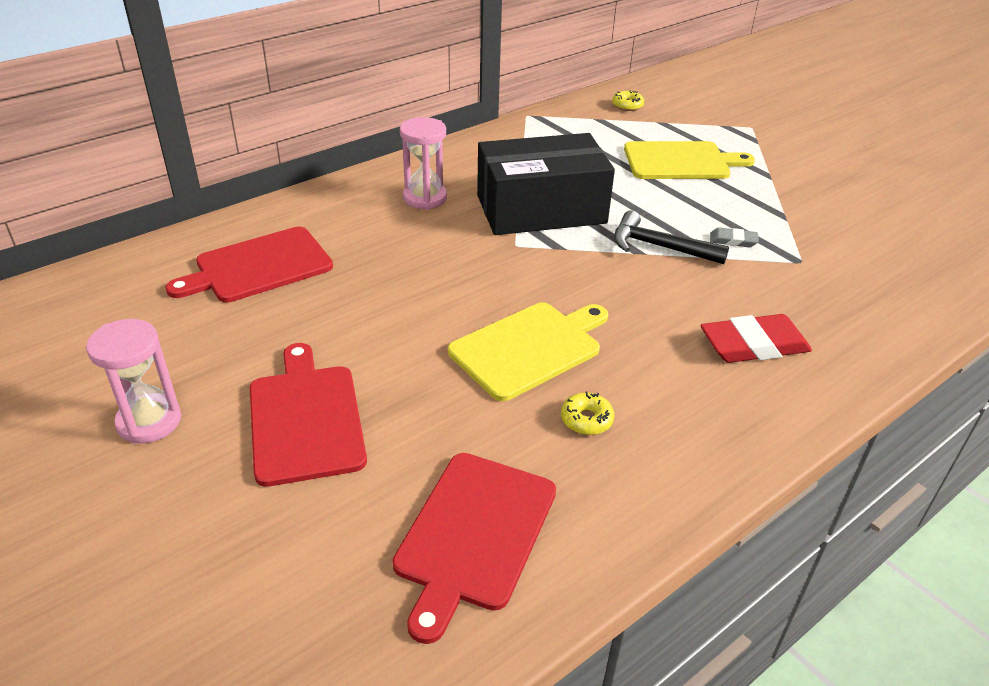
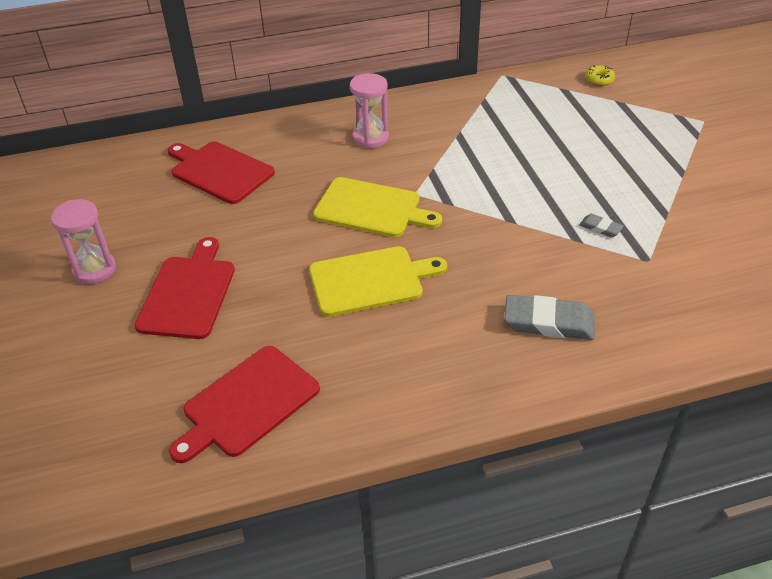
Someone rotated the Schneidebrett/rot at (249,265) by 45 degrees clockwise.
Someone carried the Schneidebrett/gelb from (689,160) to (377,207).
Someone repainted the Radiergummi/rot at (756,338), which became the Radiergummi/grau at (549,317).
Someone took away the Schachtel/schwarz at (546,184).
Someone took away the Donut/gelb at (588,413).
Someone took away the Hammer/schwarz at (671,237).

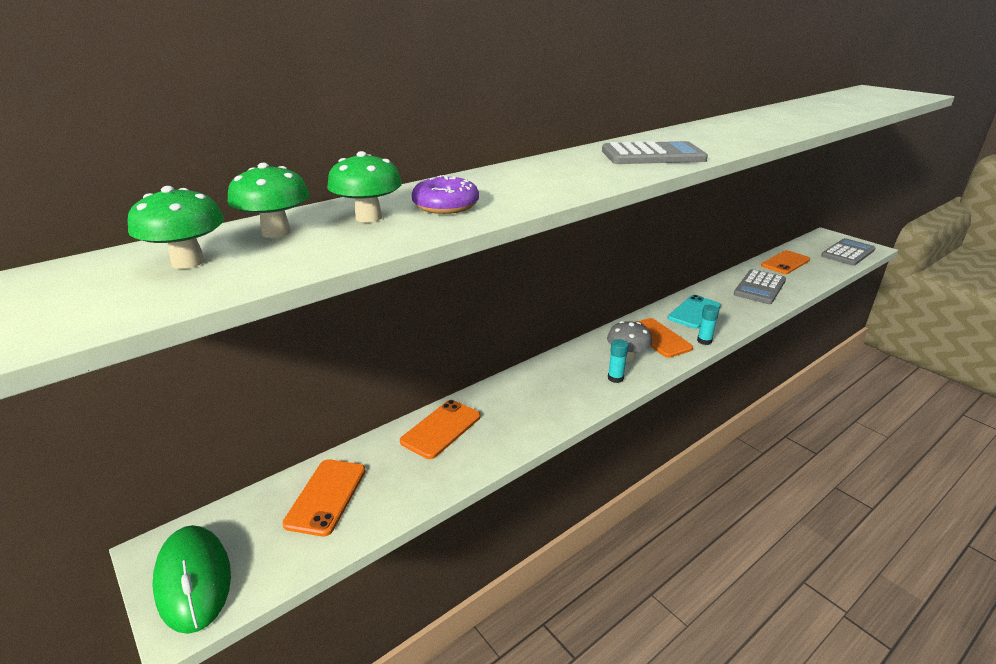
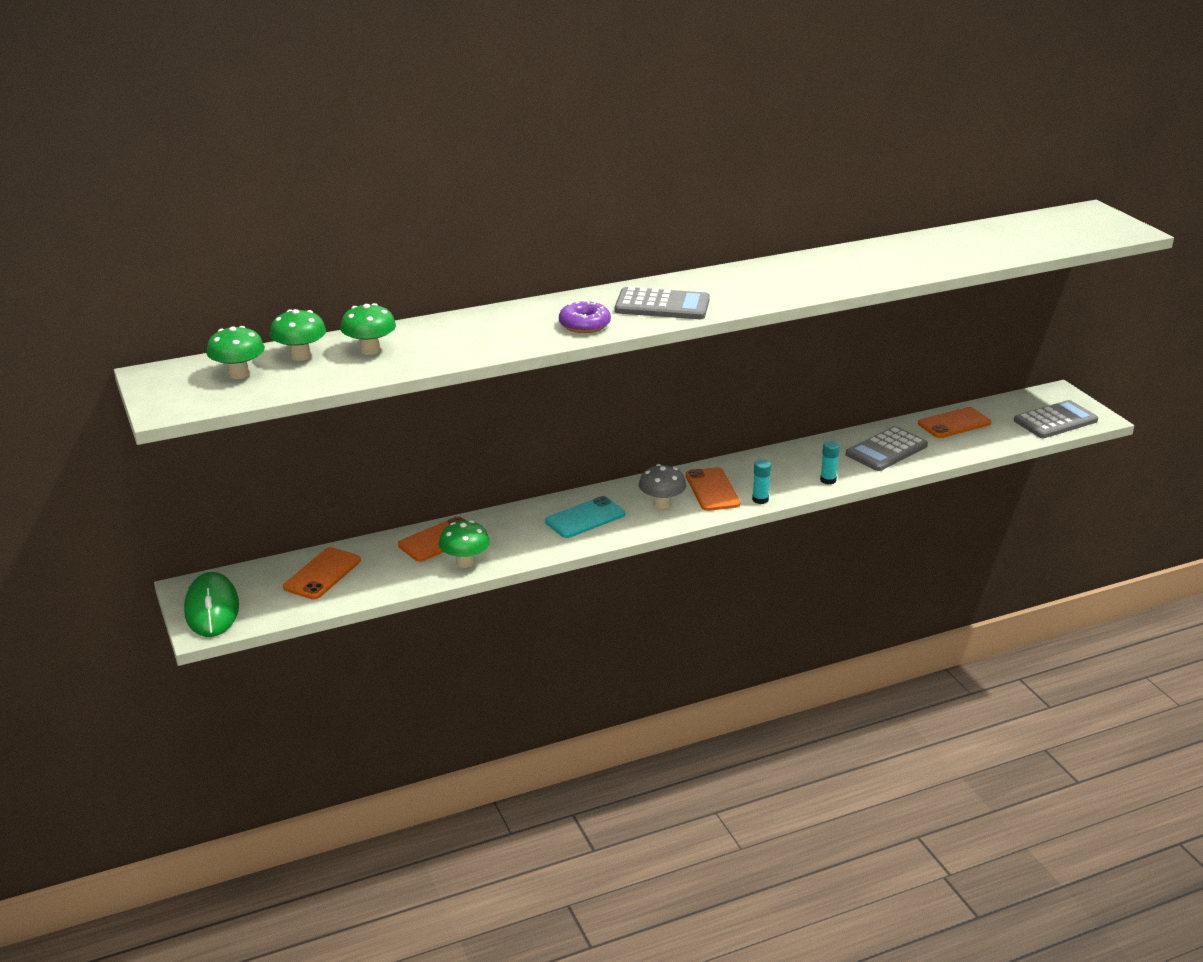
Someone put down the Pilz/grün at (464,544).
Someone carried the Handy/türkis from (694,312) to (585,517).
Someone carried the Donut/lila from (445,194) to (585,316).
Someone carried the Klebestift/türkis from (618,361) to (830,462).

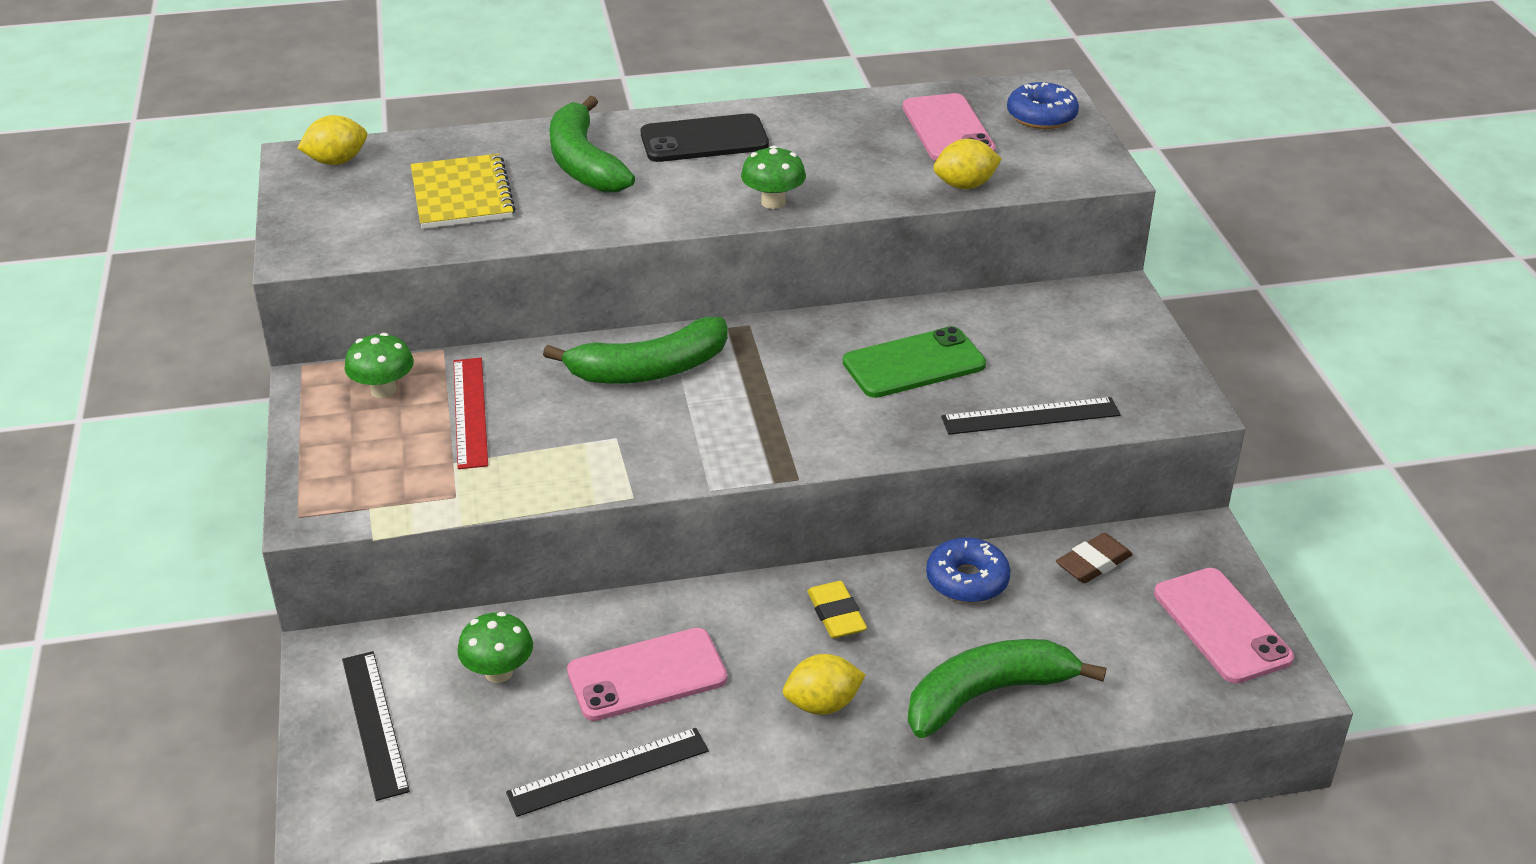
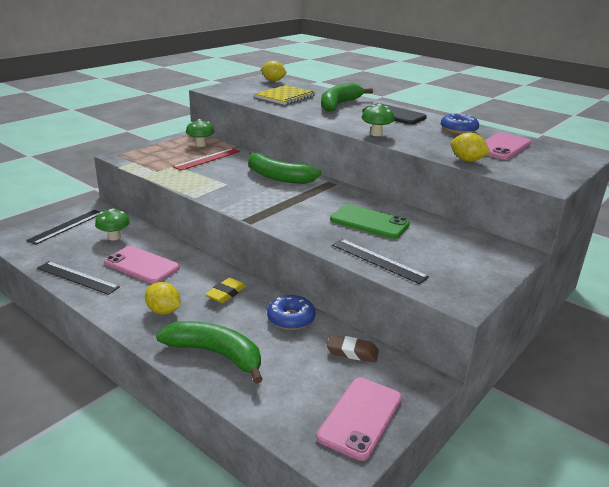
Someone carried the Donut/blau from (1043,105) to (460,123).

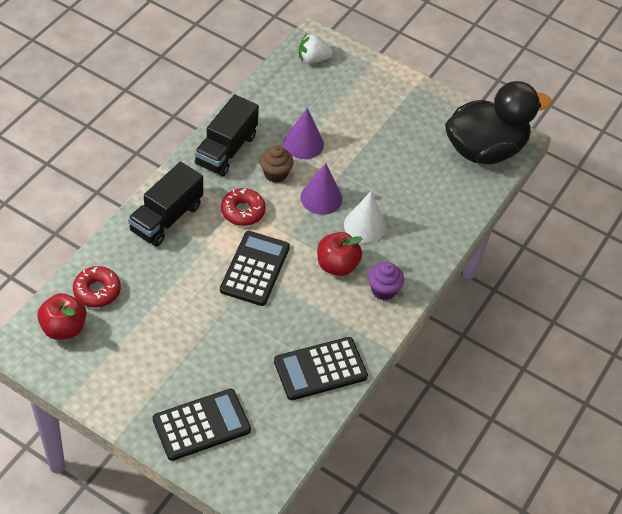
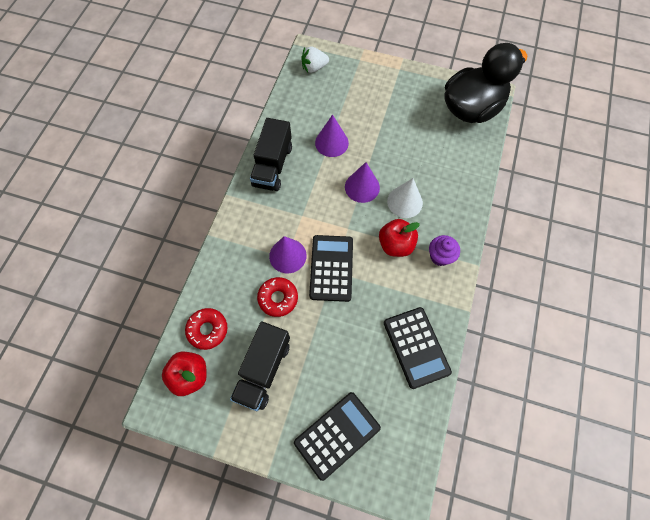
Someone carried the Lastwagen/schwarz from (165,204) to (260,366).
Someone carried the Donut/rot from (243,207) to (277,297).
Someone put down the Kegel/lila at (288,254).
Someone rotated the Taschenrechner/schwarz at (321,368) by 75 degrees counterclockwise.
Someone took away the Muffin/braun at (277,164).

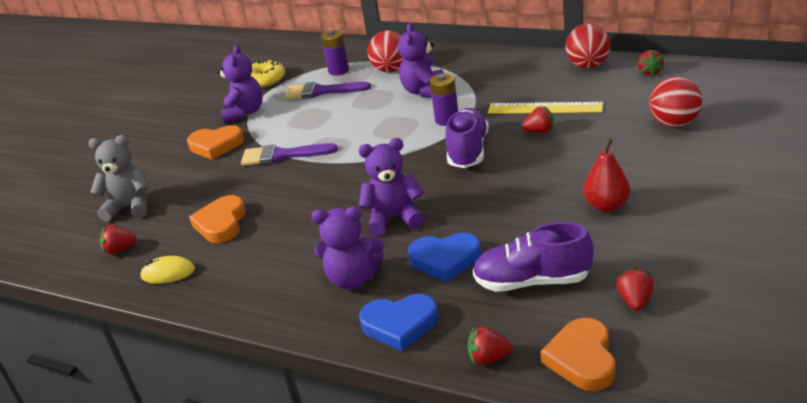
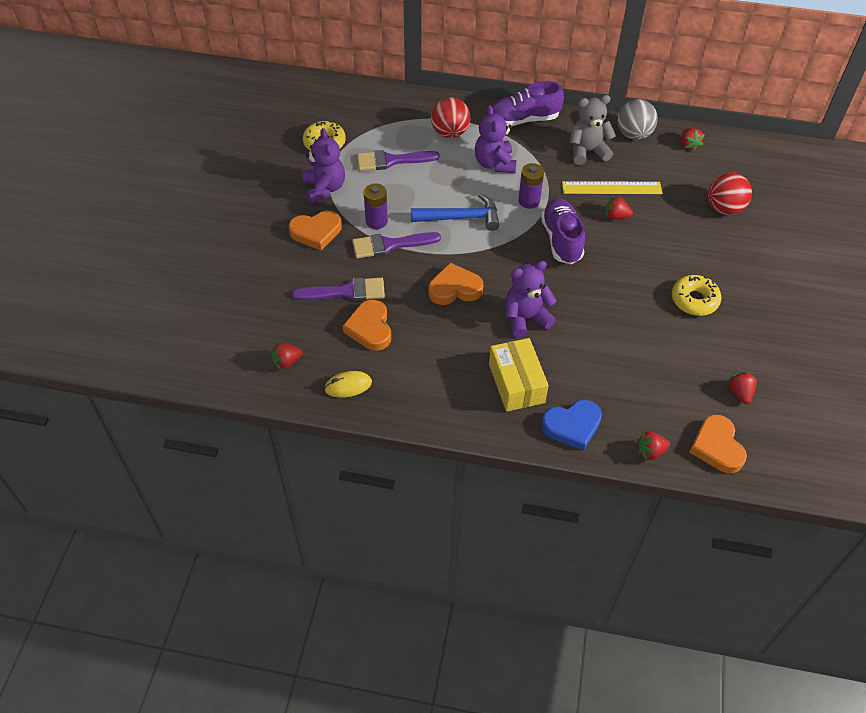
Someone put down the Pinsel/lila at (338,289).
Someone carried the Batterie/lila from (335,53) to (376,206).
Someone put down the Hammer/blau at (455,212).
Someone put down the Herz/orange at (456,284).
Someone swapped the Teddybär/lila at (347,248) for the Schachtel/gelb at (519,375).
Someone carried the Schuh/lila from (533,257) to (528,103).
Someone carried the Teddybär/grau from (118,178) to (592,130).
Someone rotated the Erdbeere/rot at (538,119) by 150 degrees counterclockwise.
Someone repainted the Ball/rot at (587,46), which became the Ball/grau at (637,119).
Someone swapped the Birne/rot at (606,175) for the Donut/gelb at (697,295).
Someone took away the Herz/blau at (444,257).

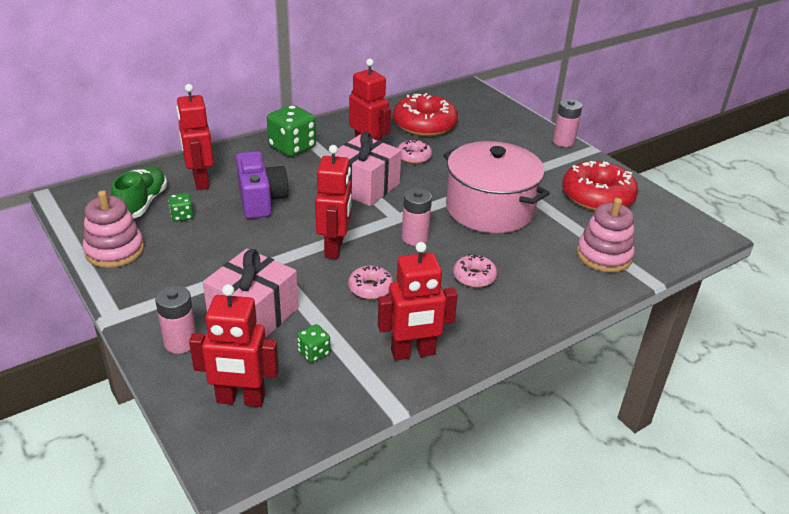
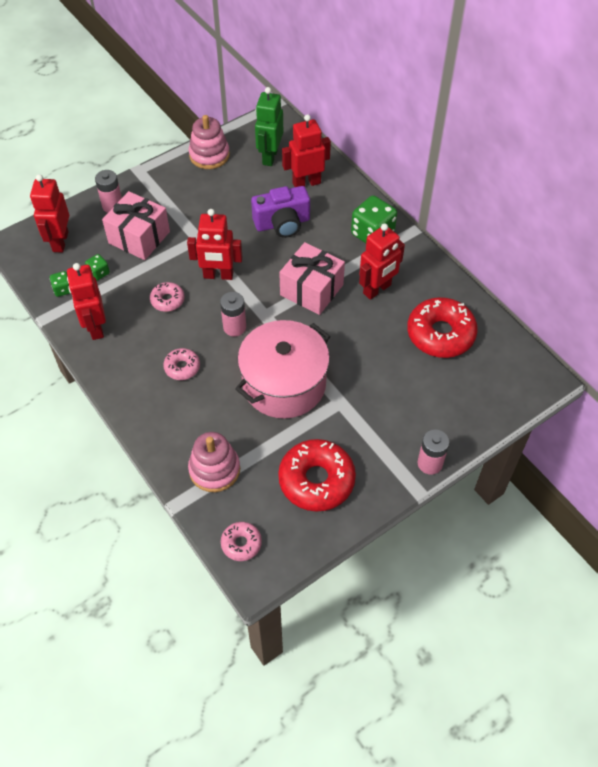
Someone carried the Spielwürfel/grün from (181,207) to (60,284).
Someone carried the Donut/rosa from (415,151) to (241,541).
Someone swapped the Schuh/grün at (139,193) for the Roboter/grün at (269,126).

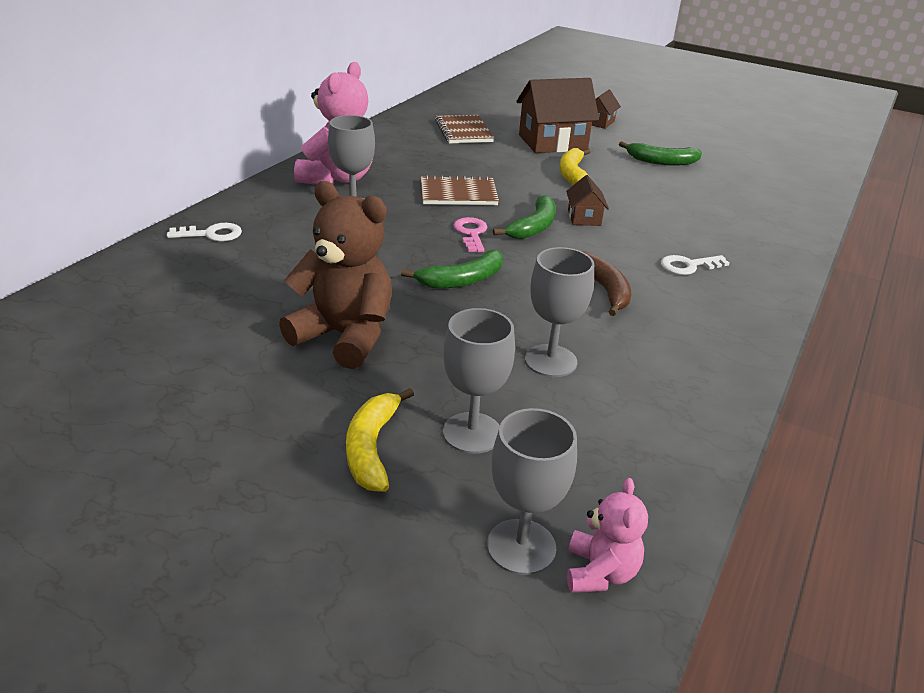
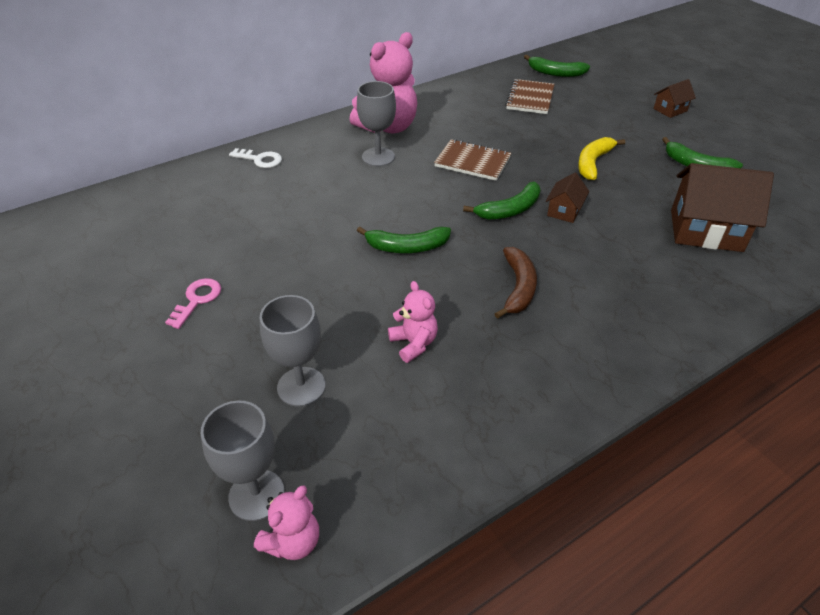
Someone carried the Schlüssel/rosa from (470,234) to (193,303).
Someone swapped the Kelch/grau at (559,312) for the Teddybär/rosa at (413,322).
Someone put down the Banane/grün at (557,66).
Someone carried the Haus/braun from (557,115) to (722,207).
Someone took away the Teddybär/braun at (335,275).
Someone took away the Banane/gelb at (380,440).
Someone took away the Schlüssel/weiß at (695,265).

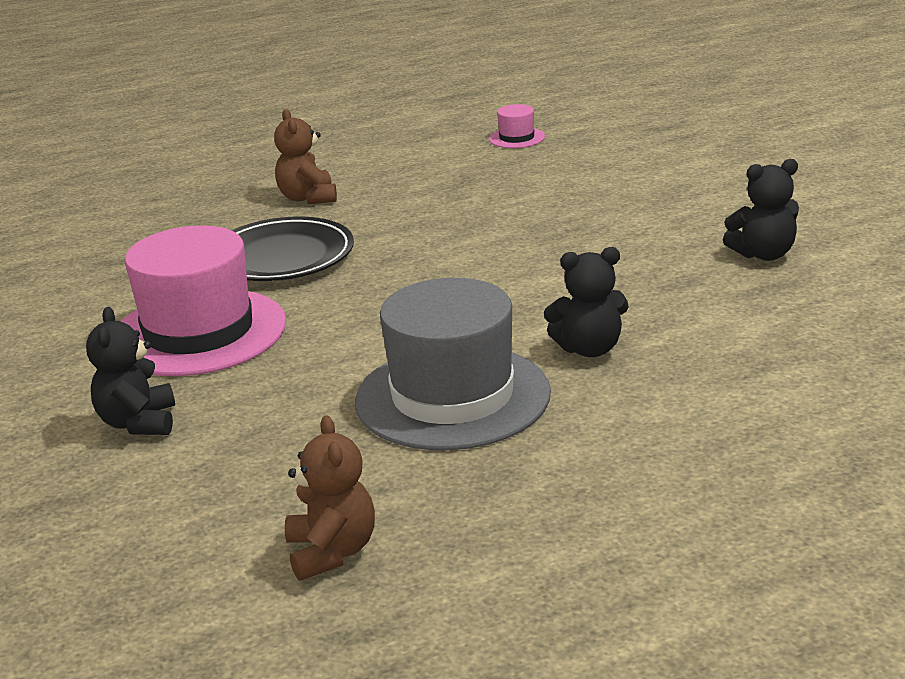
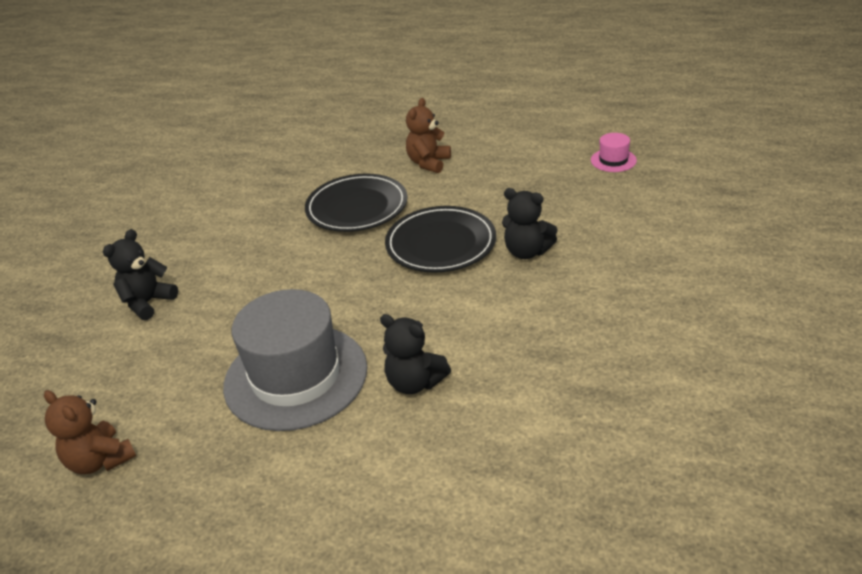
Someone rotated the Teddybär/braun at (330,498) by 105 degrees clockwise.
Someone put down the Teller/schwarz at (440,239).
Someone carried the Teddybär/schwarz from (761,210) to (530,223).
Someone took away the Hut/rosa at (203,301).

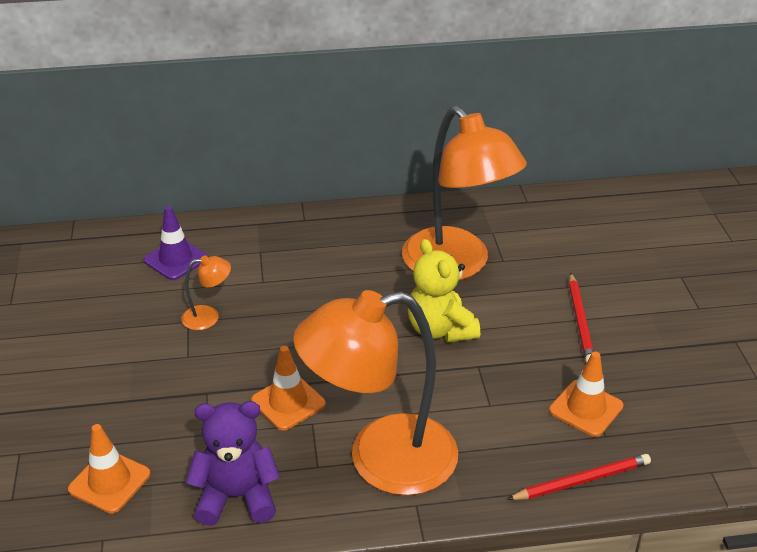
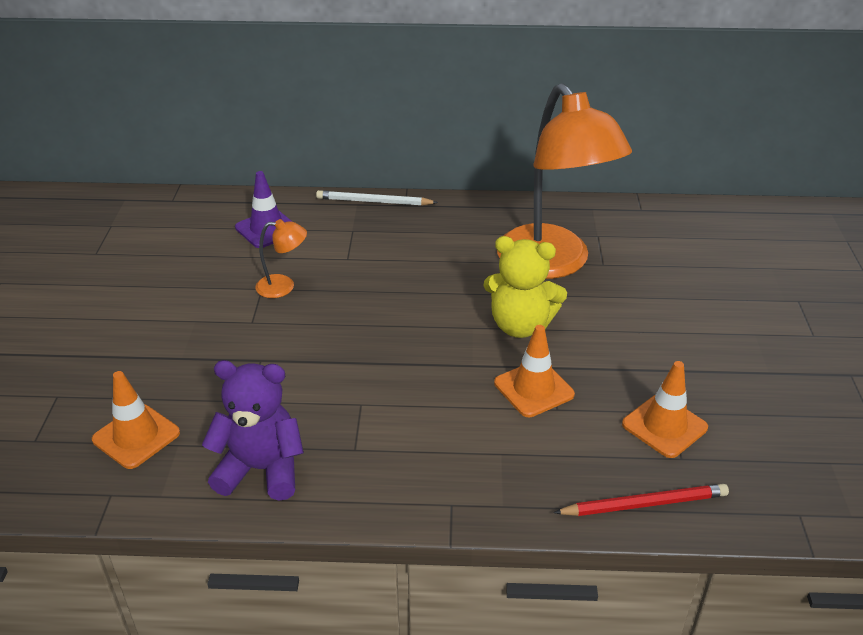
Someone put down the Bleistift/weiß at (377,198).
Someone rotated the Teddybär/gelb at (444,291) by 60 degrees counterclockwise.
Someone carried the Leitkegel/orange from (288,388) to (534,371).
Someone took away the Lampe/orange at (375,392).
Someone took away the Bleistift/rot at (581,318).

